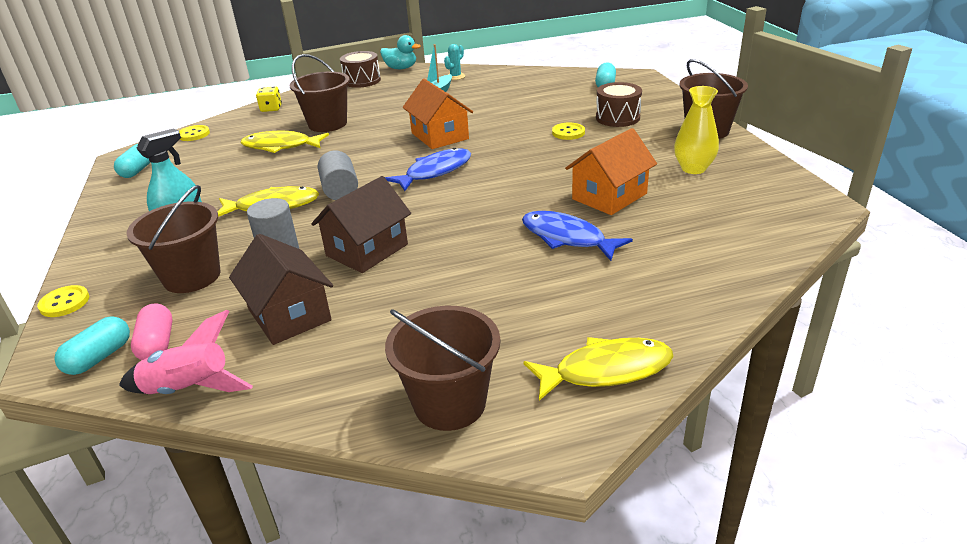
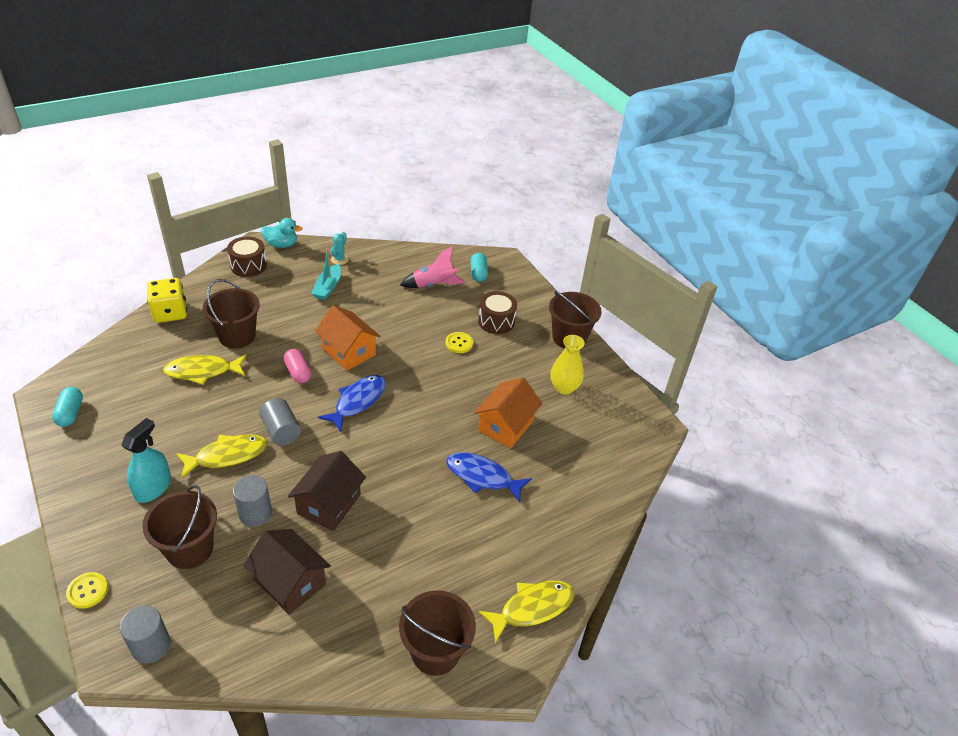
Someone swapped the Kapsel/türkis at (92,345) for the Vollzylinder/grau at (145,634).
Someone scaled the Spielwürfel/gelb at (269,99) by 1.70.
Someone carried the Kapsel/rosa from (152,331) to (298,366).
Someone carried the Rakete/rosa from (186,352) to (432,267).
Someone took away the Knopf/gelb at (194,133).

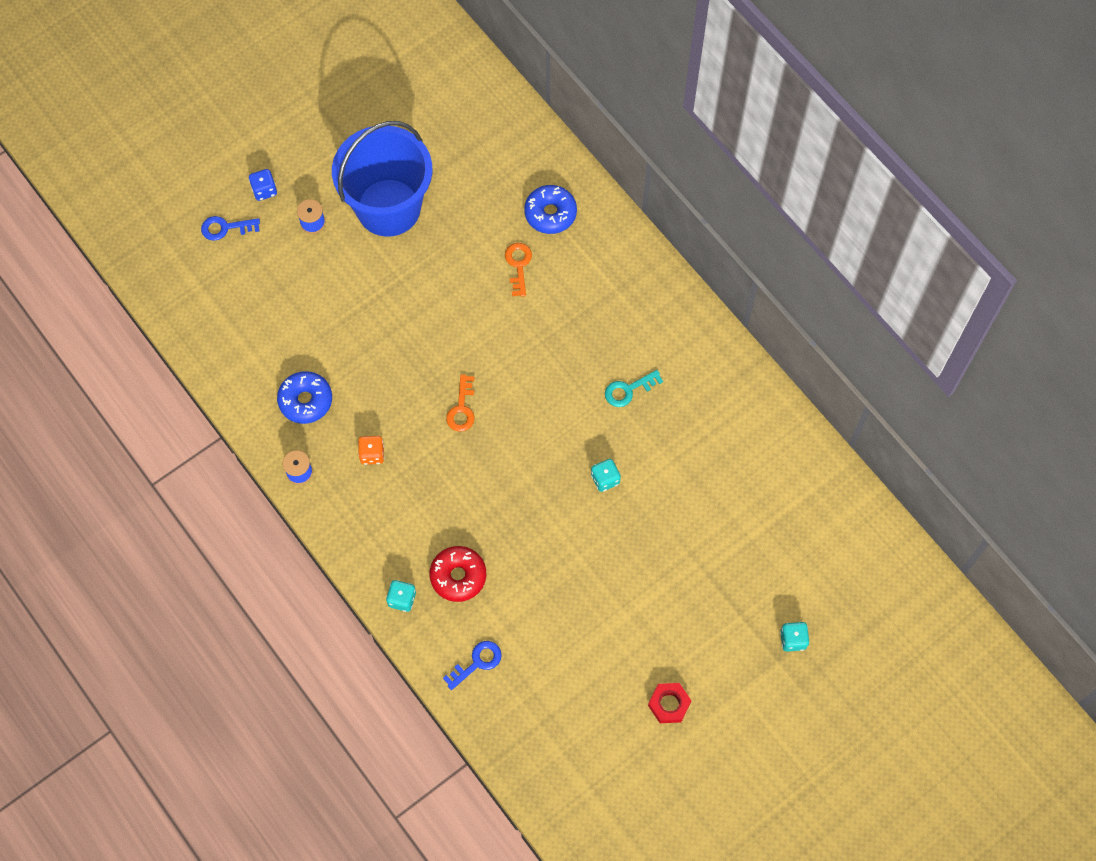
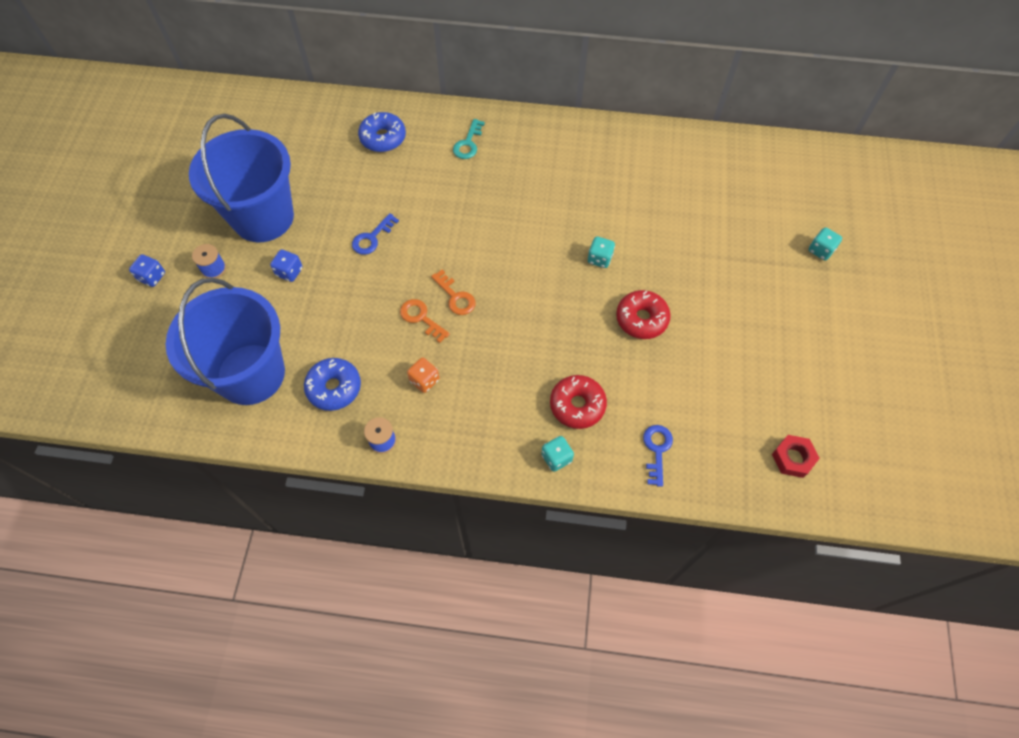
Someone put down the Eimer/blau at (225,341).
Someone put down the Spielwürfel/blau at (286,266).
Someone carried the Schlüssel/blau from (230,228) to (375,234).
Someone carried the Schlüssel/orange from (518,270) to (425,321).
Someone carried the Schlüssel/türkis from (634,388) to (469,139).
Someone put down the Donut/rot at (643,314).
Someone carried the Sechskantmutter/rot from (670,703) to (796,456).

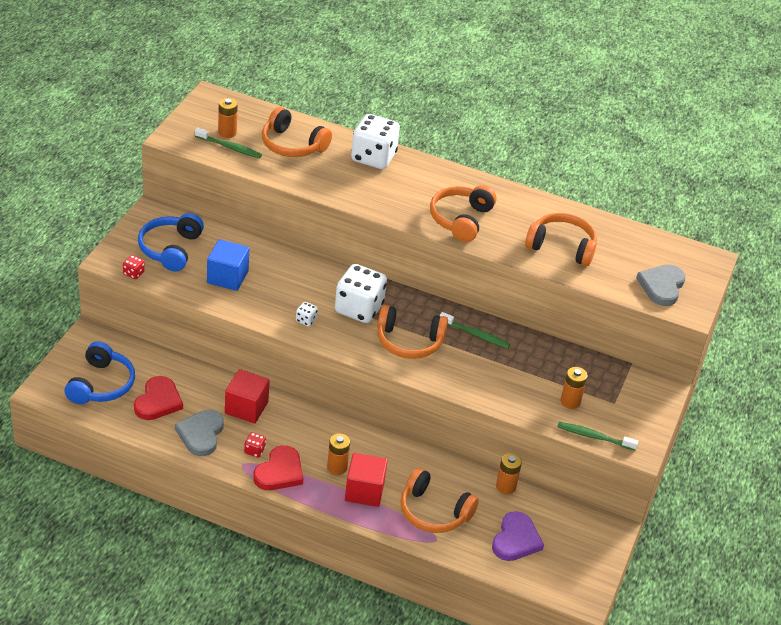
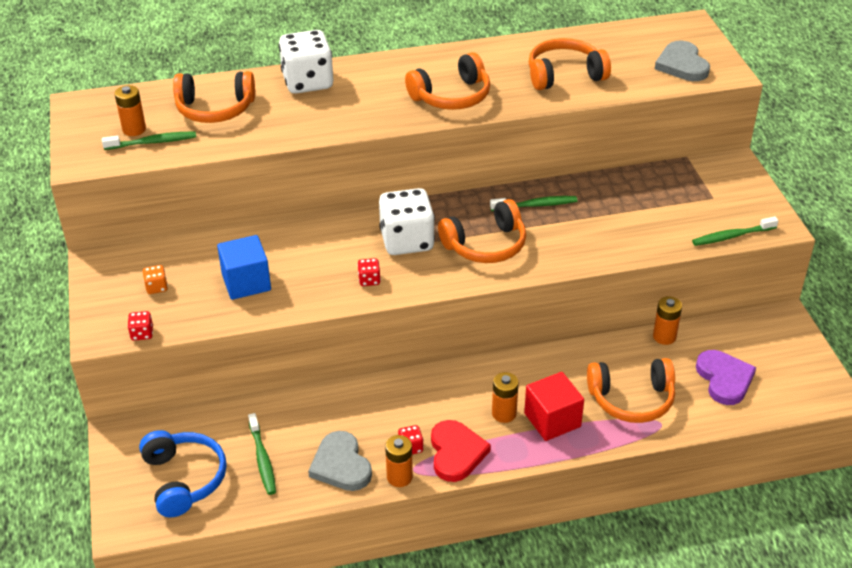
Someone swapped the Kopfhörer/blau at (171,242) for the Spielwürfel/orange at (155,279).
Someone swapped the Herz/rot at (158,398) for the Zahnbürste/grün at (262,454).
Someone repainted the Spielwürfel/weiß at (307,314), which became the Spielwürfel/rot at (369,272).
Someone carried the Batterie/orange from (574,388) to (399,461).
Someone rotated the Kopfhörer/orange at (463,213) by 105 degrees counterclockwise.
Someone took away the Kubus/rot at (247,396).

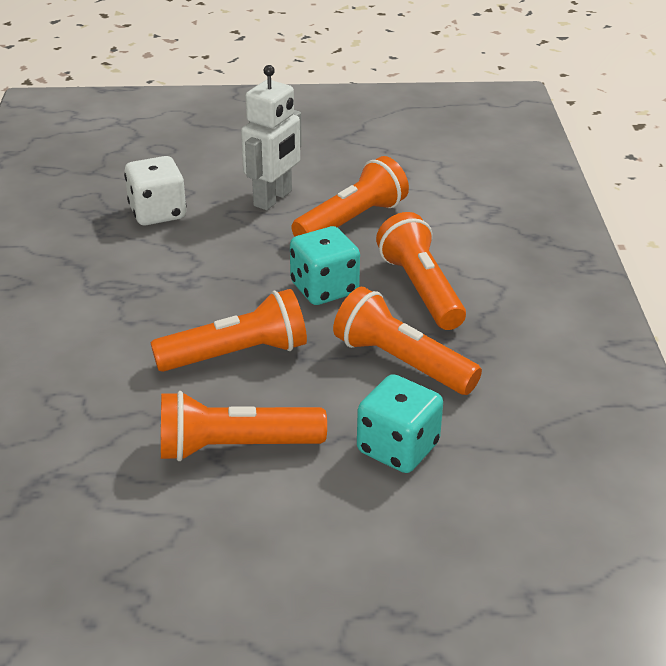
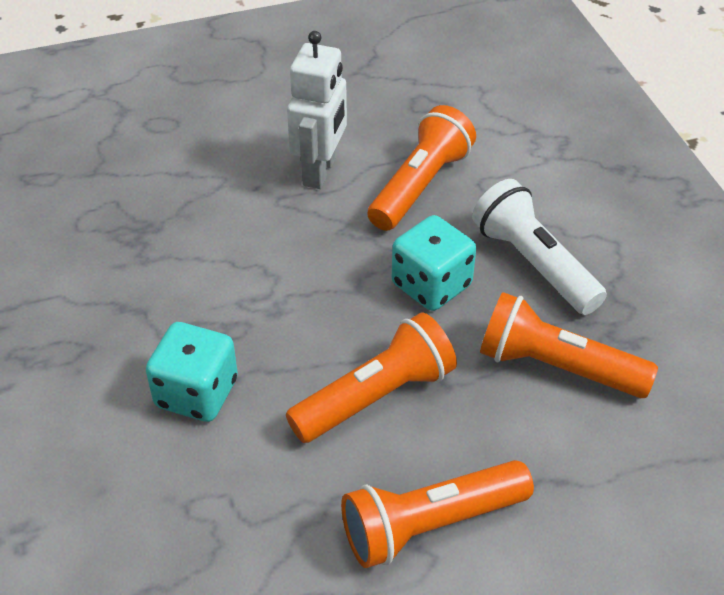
Someone carried the Spielwürfel/türkis from (400,423) to (192,372).
Someone repainted the Taschenlampe/orange at (421,271), which became the Taschenlampe/weiß at (539,247).
Someone took away the Spielwürfel/weiß at (155,190).

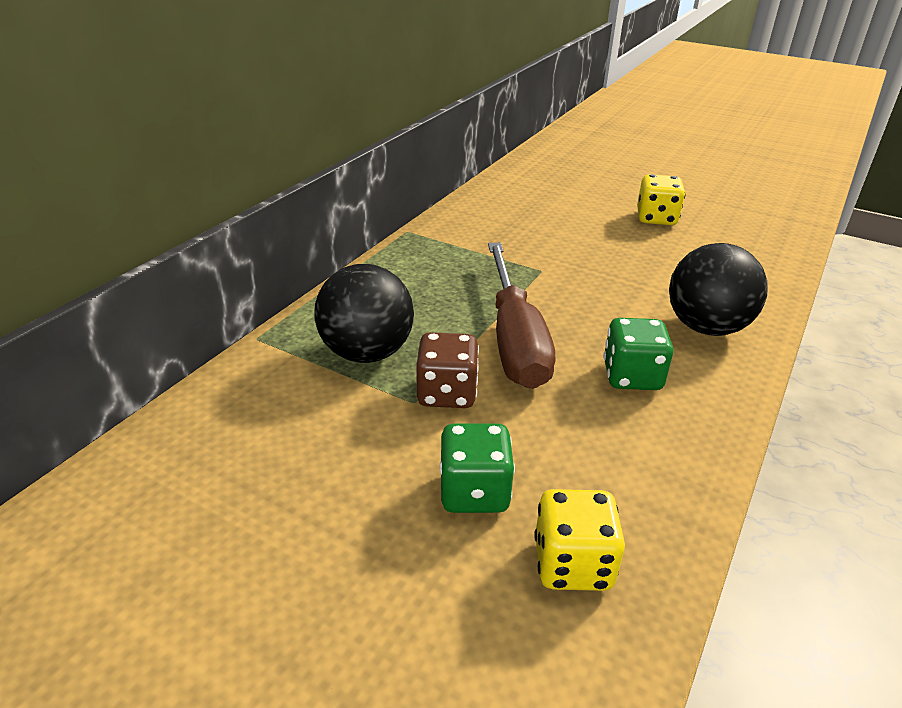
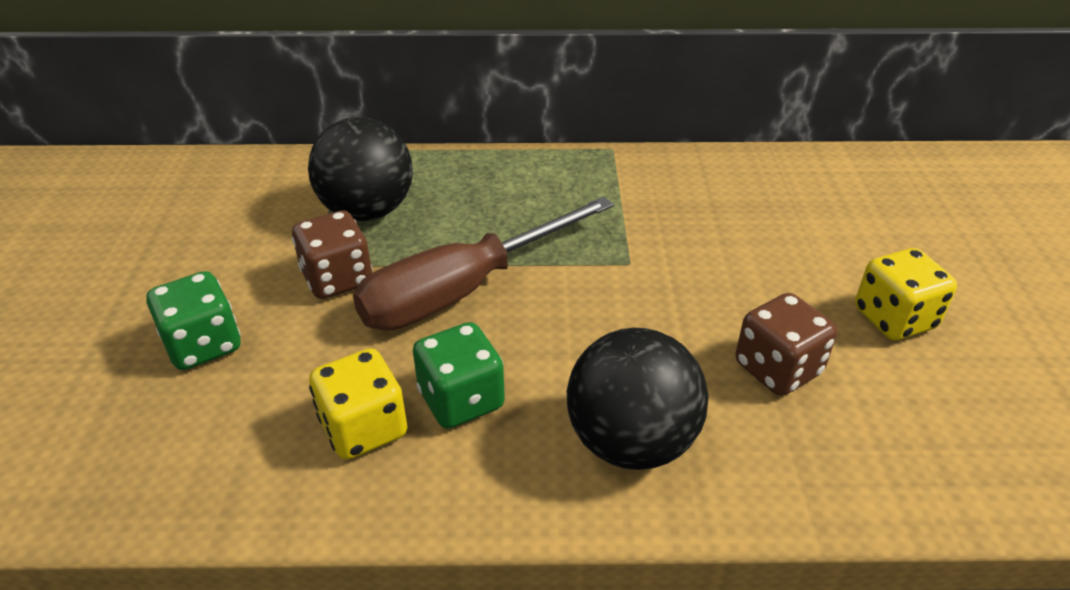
Someone carried the Spielwürfel/gelb from (579,540) to (358,404).
Someone put down the Spielwürfel/braun at (786,344).

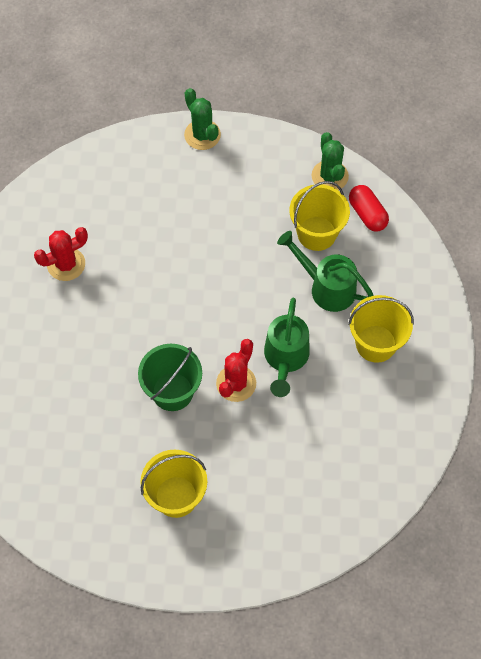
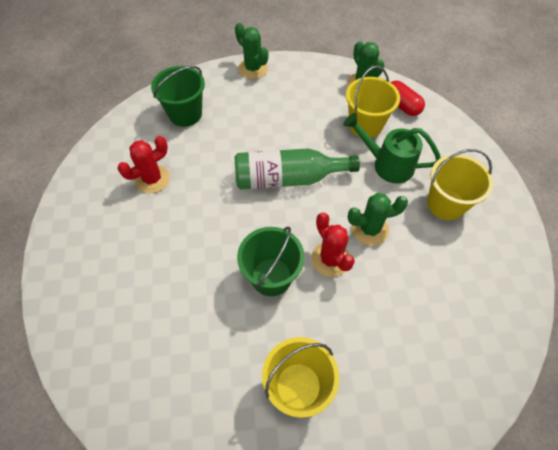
Someone put down the Eimer/grün at (178,96).
Someone put down the Flasche/grün at (297,169).
Someone rotated the Kaktus/rot at (236,370) by 45 degrees counterclockwise.
Someone swapped the Gießkanne/grün at (287,347) for the Kaktus/grün at (378,219).

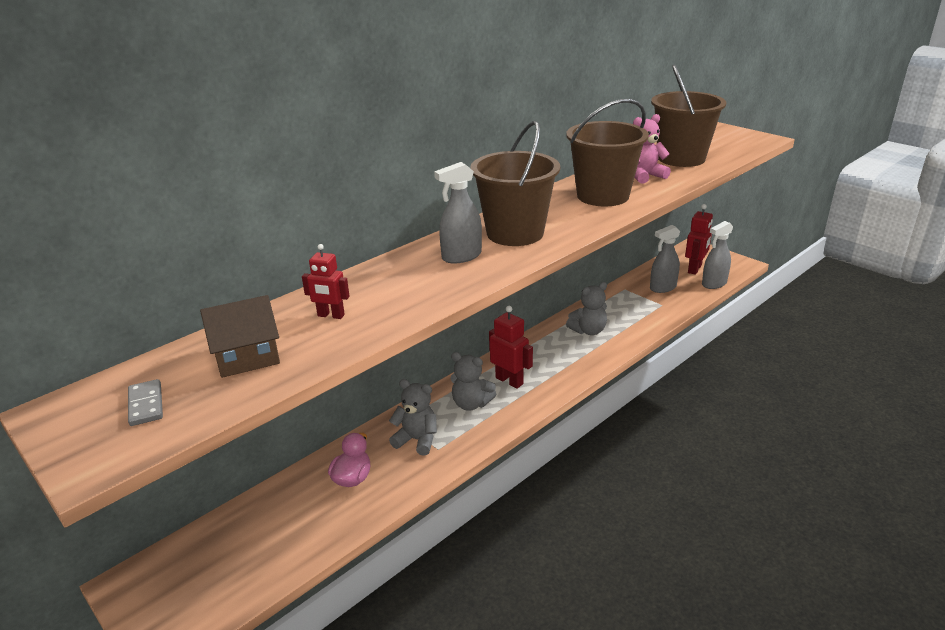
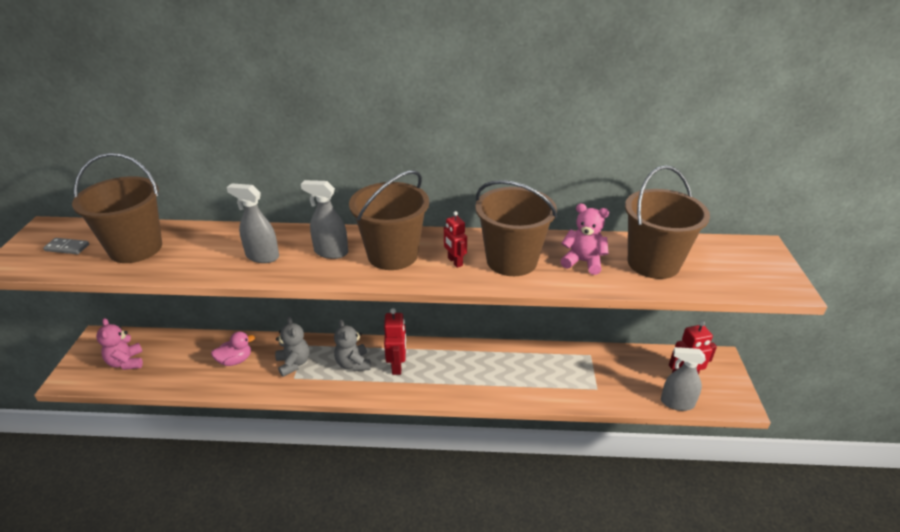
Someone rotated the Dominostein/grau at (145,402) by 75 degrees clockwise.
Someone swapped the Haus/braun at (240,336) for the Eimer/braun at (117,208).
Someone put down the Teddybär/rosa at (119,344).
Someone carried the Sprühflasche/grau from (665,259) to (253,223).
Someone carried the Roboter/rot from (326,281) to (455,239).
Someone took away the Teddybär/grau at (586,308).

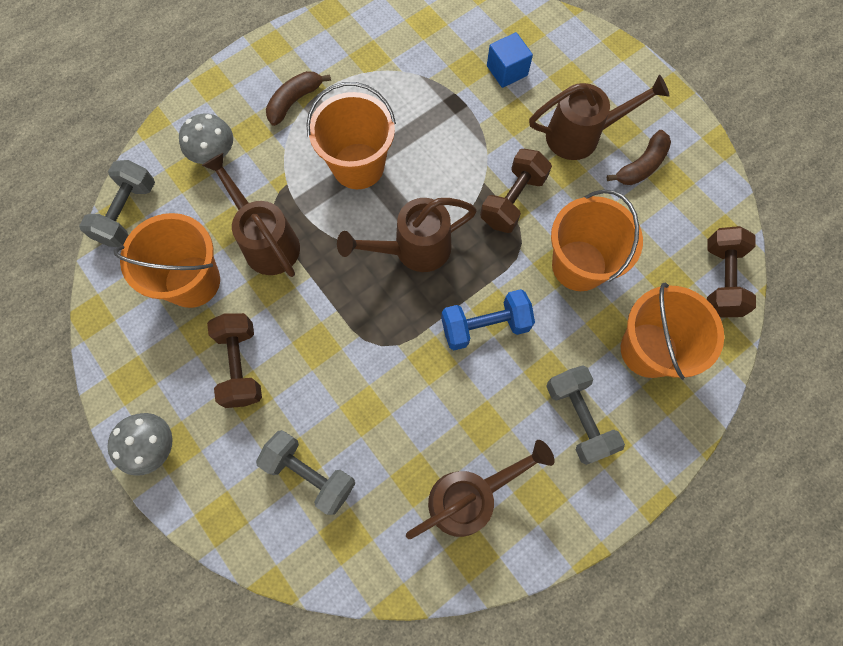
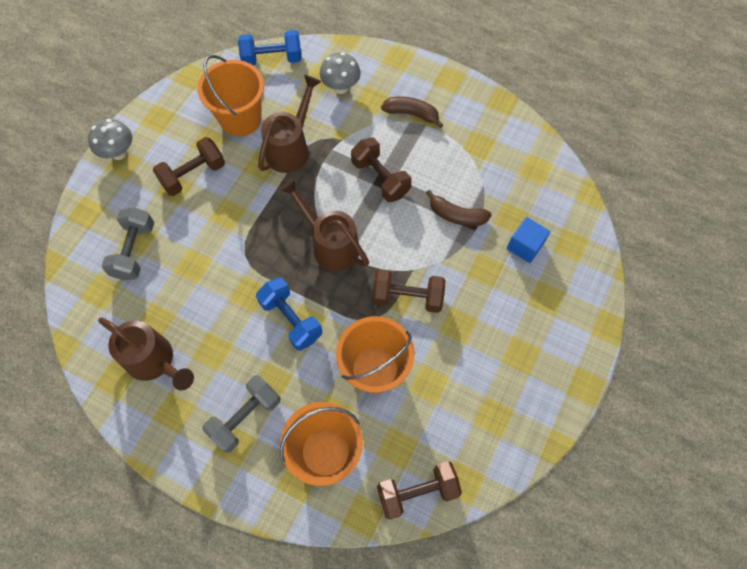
Someone repainted the Hantel/grau at (117,203), which became the Hantel/blau at (270,48).
Someone swapped the Eimer/orange at (351,135) for the Hantel/braun at (381,170).
Someone carried the Banane/braun from (639,157) to (459,208).
Someone took away the Gießkanne/braun at (599,117).

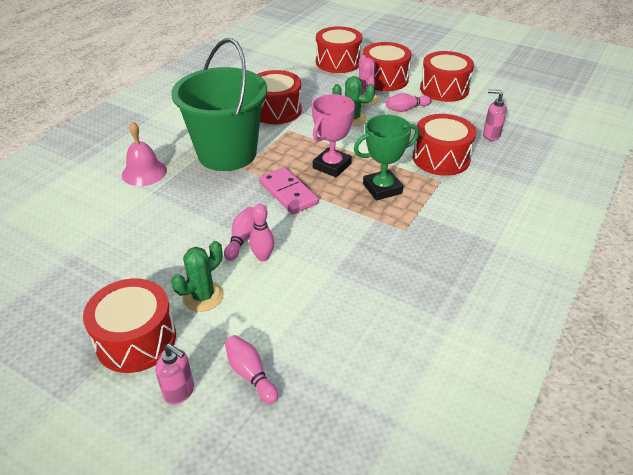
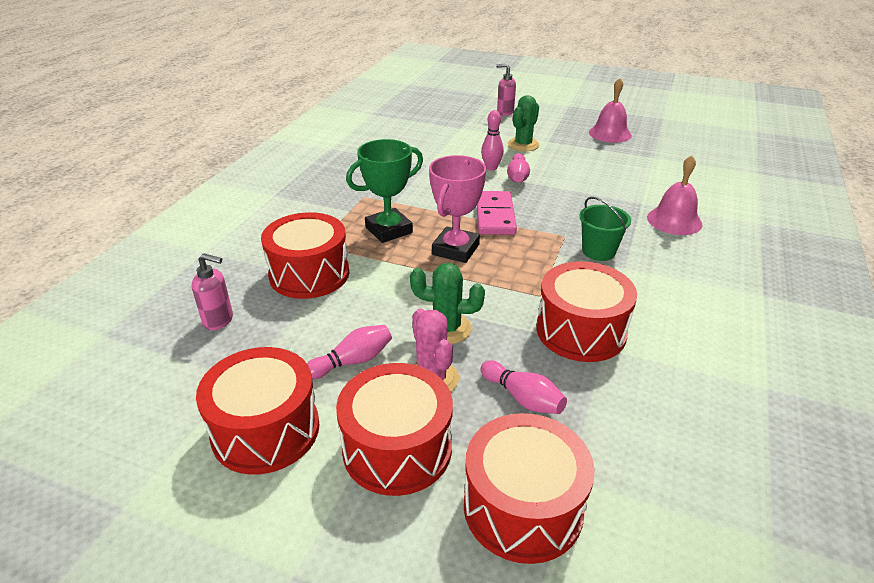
Someone rotated the Dominostein/rosa at (289,190) by 45 degrees clockwise.
Someone carried the Bowlingkegel/rosa from (251,369) to (524,387).
Someone scaled the Eimer/grün at (219,104) by 0.42.
Someone put down the Glocke/rosa at (610,110).
Someone took away the Trommel/rot at (129,325).

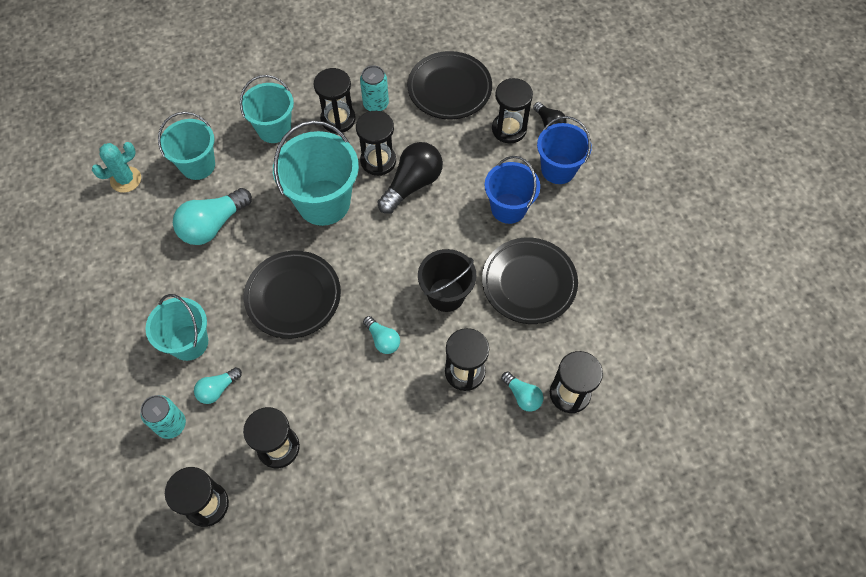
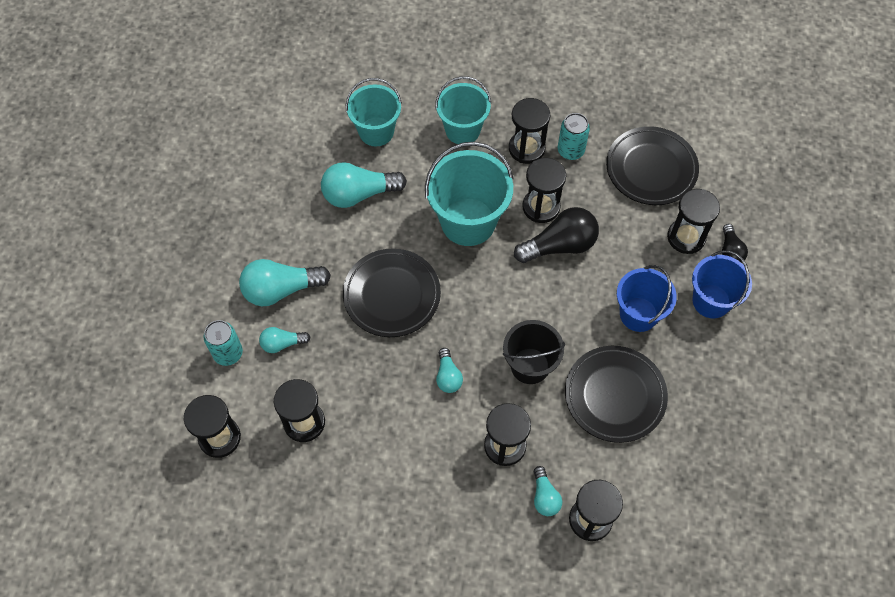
Someone swapped the Eimer/türkis at (177,327) for the Glühbirne/türkis at (285,282).
Someone took away the Kaktus/türkis at (116,167).

